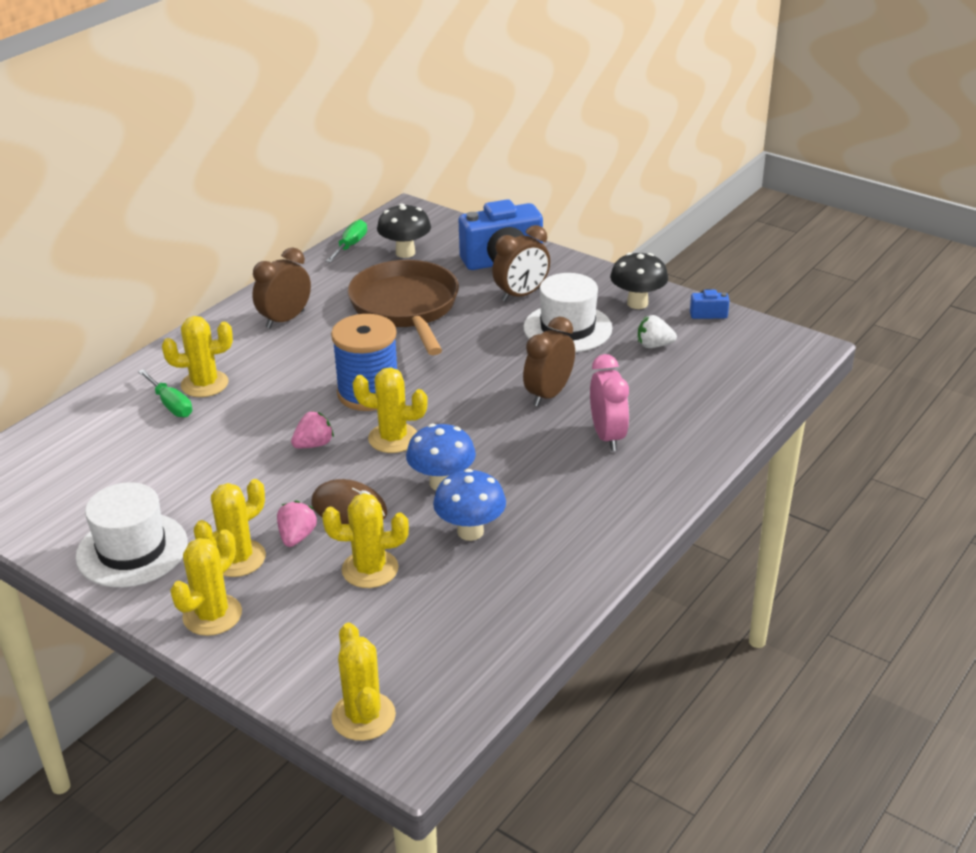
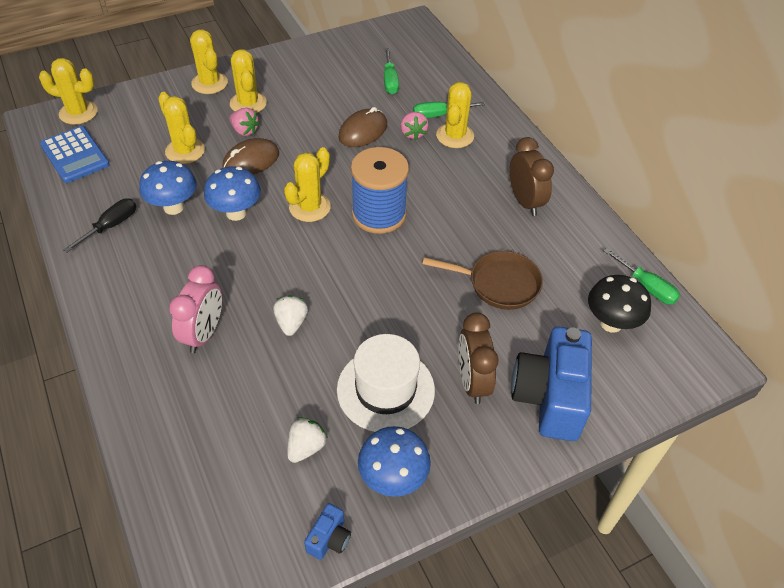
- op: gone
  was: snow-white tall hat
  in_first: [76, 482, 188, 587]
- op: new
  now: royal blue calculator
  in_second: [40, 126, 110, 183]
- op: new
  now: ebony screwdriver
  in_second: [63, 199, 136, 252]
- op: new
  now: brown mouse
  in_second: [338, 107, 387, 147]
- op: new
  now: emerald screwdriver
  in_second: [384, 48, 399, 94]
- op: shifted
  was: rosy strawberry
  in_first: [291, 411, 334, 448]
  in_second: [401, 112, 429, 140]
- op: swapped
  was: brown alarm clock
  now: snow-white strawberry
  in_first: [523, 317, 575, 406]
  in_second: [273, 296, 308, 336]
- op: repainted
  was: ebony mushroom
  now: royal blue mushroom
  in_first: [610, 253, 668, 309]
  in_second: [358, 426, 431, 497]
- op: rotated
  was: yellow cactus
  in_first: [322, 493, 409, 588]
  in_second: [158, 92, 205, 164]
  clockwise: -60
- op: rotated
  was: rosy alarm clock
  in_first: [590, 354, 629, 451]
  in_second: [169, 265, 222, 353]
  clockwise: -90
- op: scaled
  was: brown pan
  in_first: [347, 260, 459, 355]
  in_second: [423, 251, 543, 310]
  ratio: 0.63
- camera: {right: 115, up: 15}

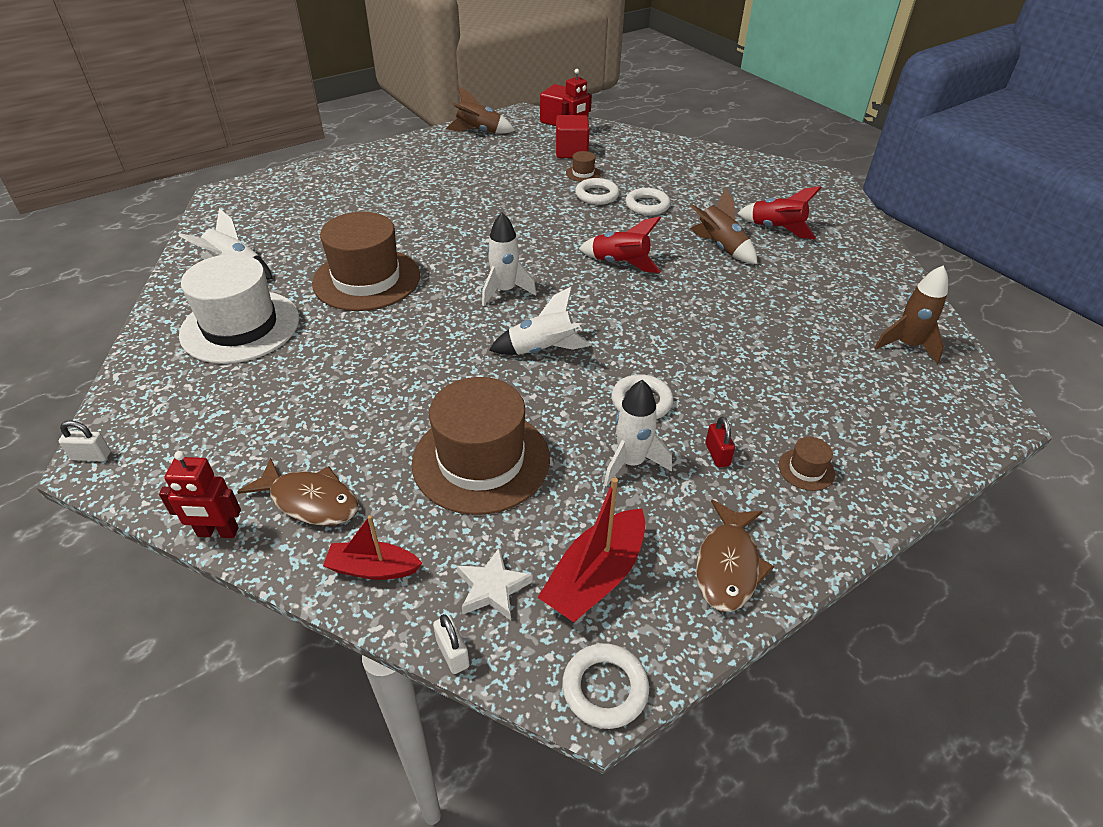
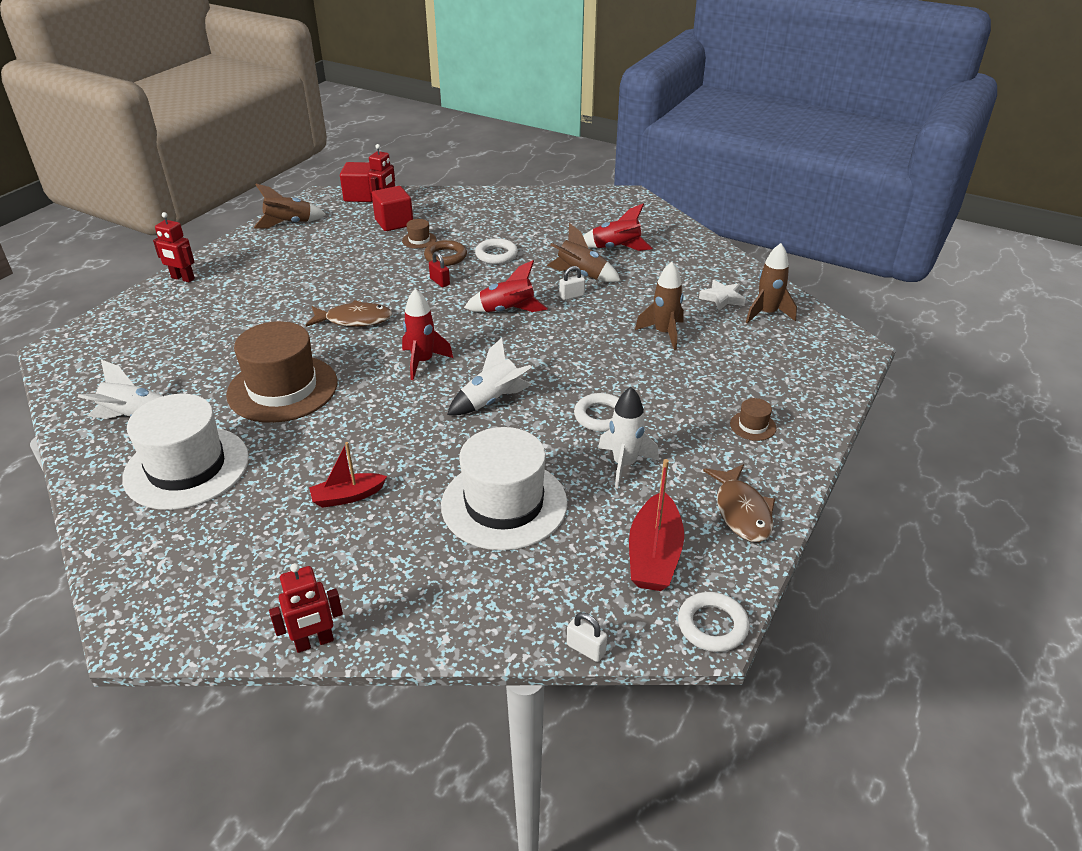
- op: new
  now: scarlet robot figure
  in_second: [153, 212, 195, 282]
- op: new
  now: brown spaceship
  in_second: [635, 262, 684, 350]
- op: shifted
  was: snow-white small lock
  in_first: [59, 420, 111, 461]
  in_second: [559, 266, 585, 300]
- op: shifted
  was: brown toy fish
  in_first: [237, 457, 359, 526]
  in_second: [306, 300, 392, 327]
- op: shifted
  was: scarlet boat
  in_first: [323, 515, 422, 580]
  in_second: [309, 442, 387, 508]
- op: shifted
  was: snow-white star
  in_first: [457, 548, 533, 620]
  in_second: [699, 280, 745, 310]
- op: shifted
  was: scarlet small lock
  in_first: [705, 416, 735, 468]
  in_second: [429, 252, 450, 287]
- op: repainted
  was: brown tall hat
  now: snow-white tall hat
  in_first: [412, 377, 550, 515]
  in_second: [441, 427, 567, 551]
- op: repainted
  was: snow-white spaceship
  now: scarlet spaceship
  in_first: [482, 212, 536, 306]
  in_second: [402, 288, 453, 380]
- op: repainted
  was: snow-white hoop
  now: brown hoop
  in_first: [575, 178, 619, 205]
  in_second: [424, 240, 467, 266]
- camera: {right: -25, up: -5}

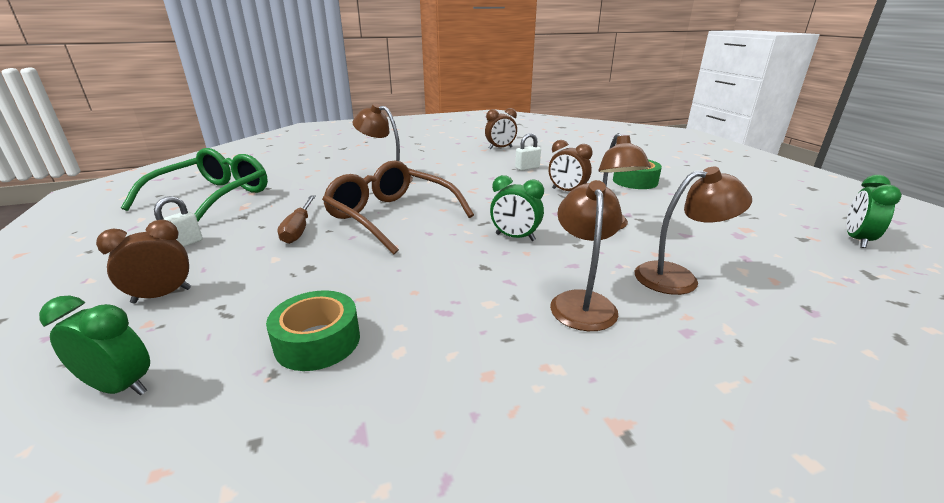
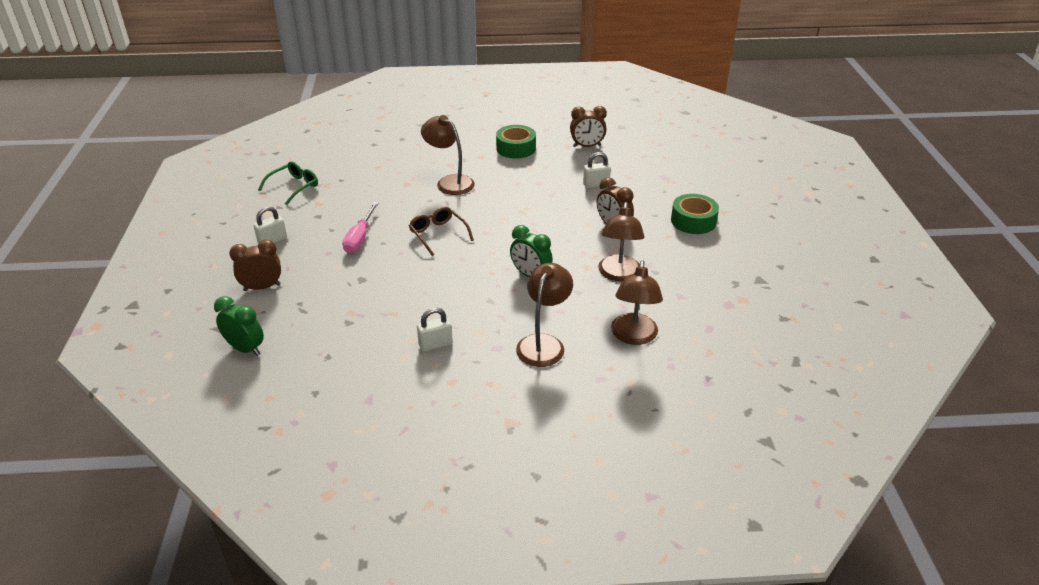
- op: gone
  was: emerald alarm clock
  in_first: [847, 175, 902, 248]
- op: new
  now: snow-white small lock
  in_second: [417, 308, 453, 352]
- op: shifted
  was: emerald roll of tape
  in_first: [266, 290, 360, 371]
  in_second: [496, 125, 536, 159]
- op: repainted
  was: brown screwdriver
  now: rosy screwdriver
  in_first: [277, 196, 316, 244]
  in_second: [342, 202, 379, 253]
- op: rotated
  was: brown desk lamp
  in_first: [635, 167, 752, 295]
  in_second: [611, 260, 663, 345]
  clockwise: 90
- op: scaled
  was: emerald eyeglasses
  in_first: [121, 148, 268, 221]
  in_second: [258, 161, 318, 205]
  ratio: 0.52
- op: scaled
  was: brown eyeglasses
  in_first: [322, 160, 474, 255]
  in_second: [409, 207, 474, 256]
  ratio: 0.52
- camera: {right: 15, up: 10}

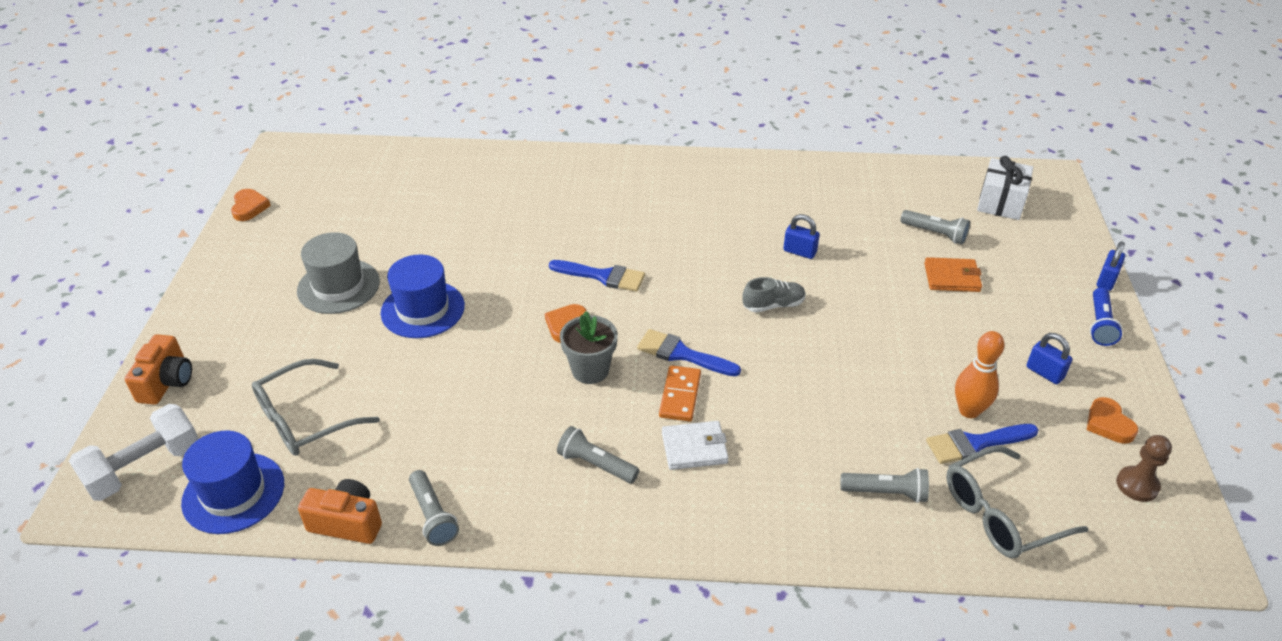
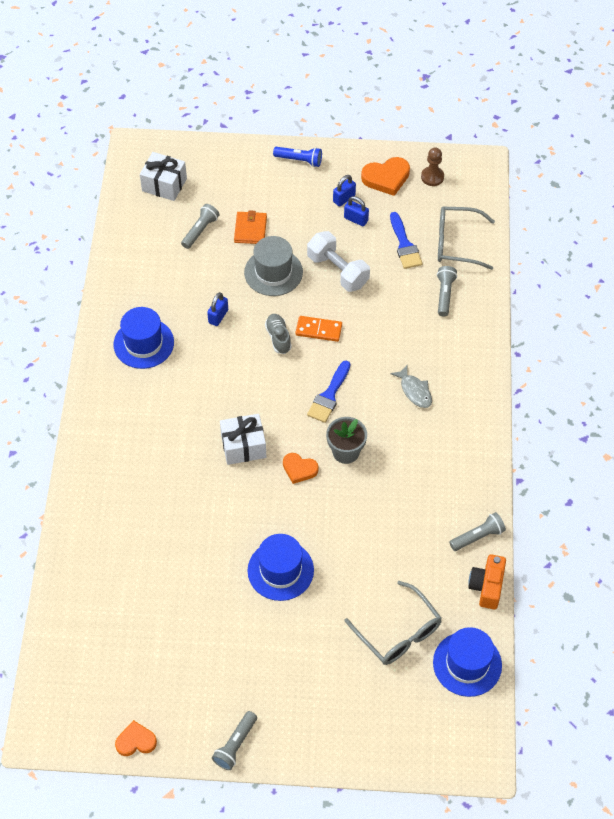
- op: gone
  was: orange-coloured camera
  in_first: [125, 334, 192, 405]
- op: gone
  was: orange-coloured skittle
  in_first: [955, 331, 1005, 418]
- op: new
  now: royal blue tall hat
  in_second: [113, 307, 174, 369]
- op: shifted
  was: snow-white free weight
  in_first: [69, 404, 199, 501]
  in_second: [307, 231, 370, 292]
- op: shifted
  was: ash-grey tall hat
  in_first: [297, 232, 380, 314]
  in_second: [244, 236, 303, 296]
- op: shifted
  was: ash-grey flashlight
  in_first: [557, 426, 639, 483]
  in_second: [212, 711, 257, 770]
- op: shifted
  was: orange-coloured domino
  in_first: [659, 365, 701, 422]
  in_second: [296, 316, 342, 342]
- op: shifted
  was: royal blue small lock
  in_first: [1097, 241, 1125, 291]
  in_second: [344, 196, 369, 226]
- op: swapped
  was: royal blue brush
  now: snow-white gift
  in_first: [549, 260, 645, 292]
  in_second: [220, 414, 266, 465]
- op: swapped
  was: snow-white card wallet
  now: ash-grey toy fish
  in_first: [662, 421, 729, 470]
  in_second: [390, 365, 432, 408]
- op: rotated
  was: ash-grey eyeglasses
  in_first: [946, 446, 1088, 558]
  in_second: [438, 207, 495, 270]
  clockwise: 120
- op: scaled
  was: orange-coloured heart
  in_first: [1087, 397, 1138, 444]
  in_second: [361, 157, 410, 196]
  ratio: 1.52
- camera: {right: -90, up: 15}

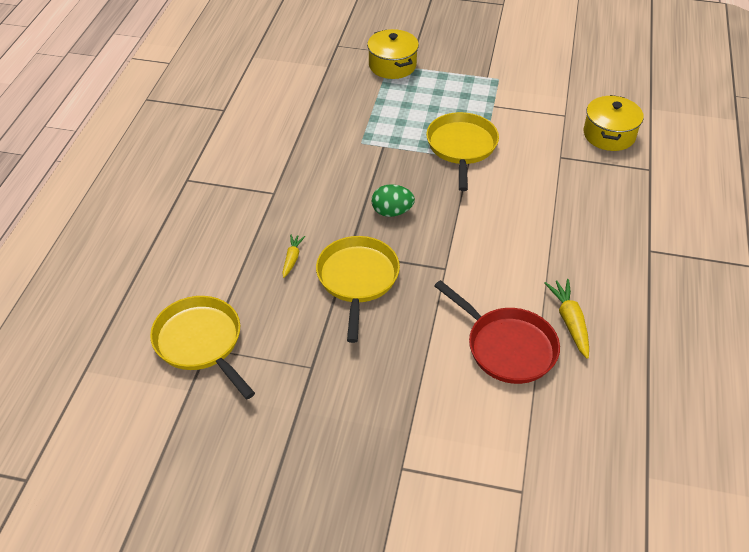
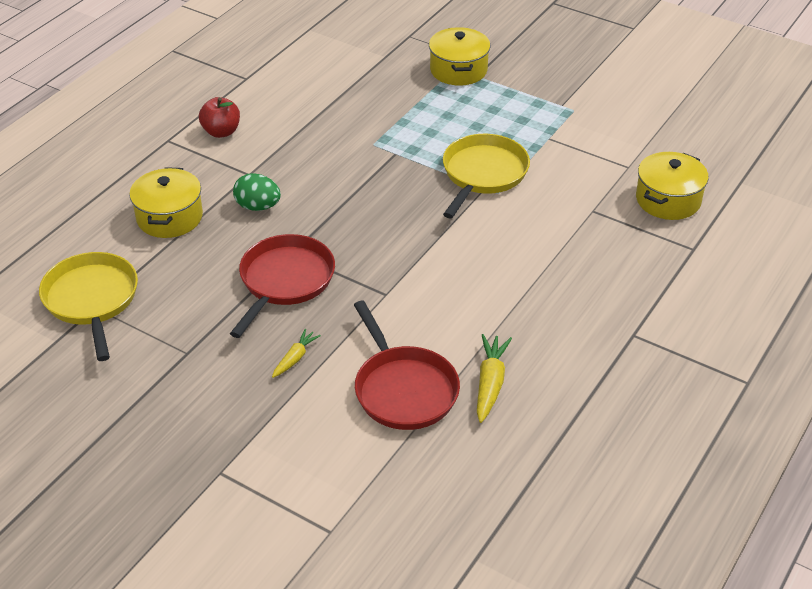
- op: new
  now: yellow cooking pot
  in_second: [129, 167, 203, 238]
- op: new
  now: scarlet apple
  in_second: [199, 97, 240, 138]
- op: shifted
  was: yellow root vegetable
  in_first: [282, 235, 305, 278]
  in_second: [272, 329, 321, 378]
- op: shifted
  was: emerald toy egg
  in_first: [372, 184, 415, 217]
  in_second: [233, 173, 281, 211]
- op: repainted
  was: yellow pan
  now: scarlet pan
  in_first: [316, 236, 400, 343]
  in_second: [230, 234, 335, 338]
- camera: {right: 20, up: -5}

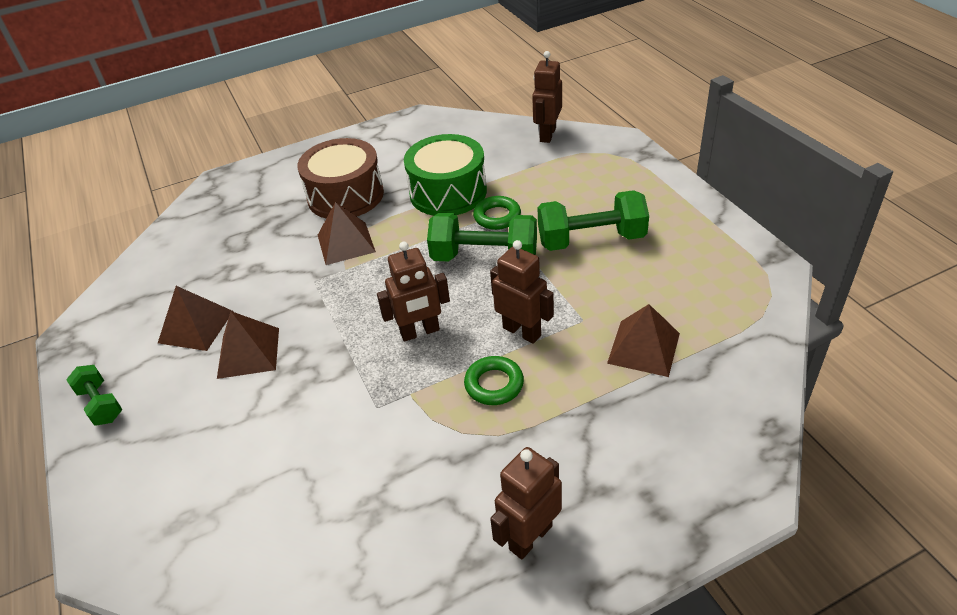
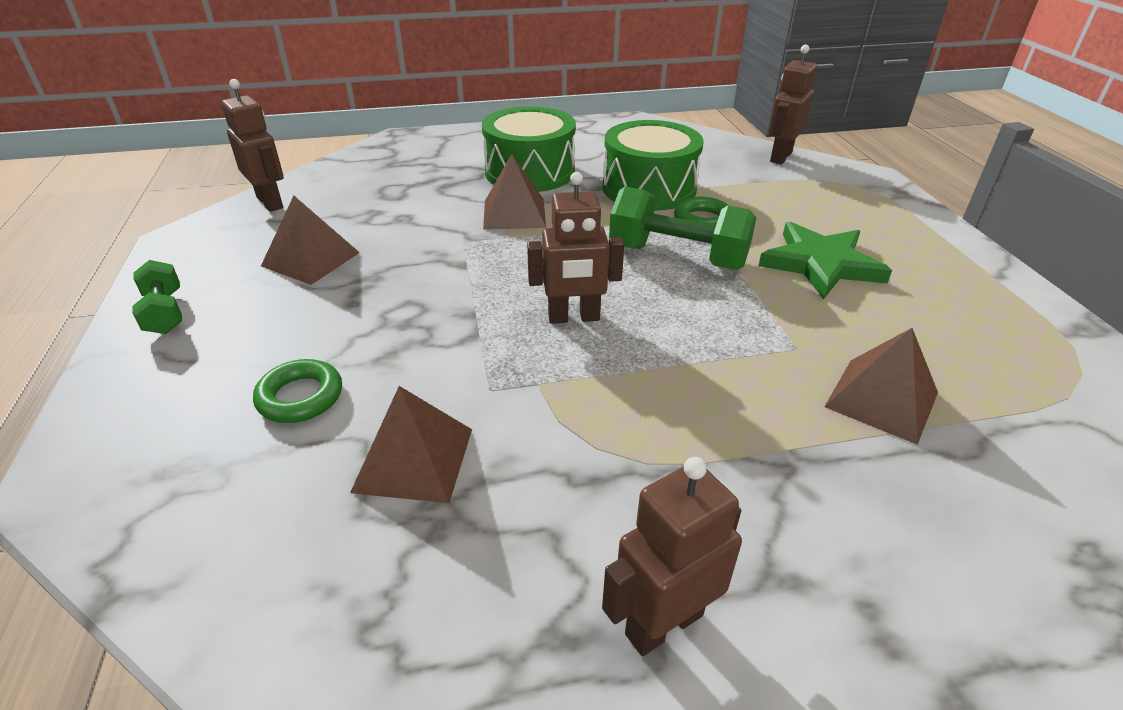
- op: shifted
  was: brown solid pyramid
  in_first: [217, 311, 279, 379]
  in_second: [350, 386, 472, 503]
- op: shifted
  was: emerald hoop
  in_first: [464, 356, 524, 405]
  in_second: [253, 359, 342, 423]
- op: shifted
  was: brown robot figure
  in_first: [490, 240, 554, 344]
  in_second: [221, 79, 284, 212]
- op: swapped
  was: emerald free weight
  now: emerald star
  in_first: [537, 190, 649, 251]
  in_second: [758, 222, 892, 300]
- op: repainted
  was: brown toy drum
  now: emerald toy drum
  in_first: [297, 138, 384, 218]
  in_second: [482, 106, 576, 192]
- camera: {right: 10, up: -5}

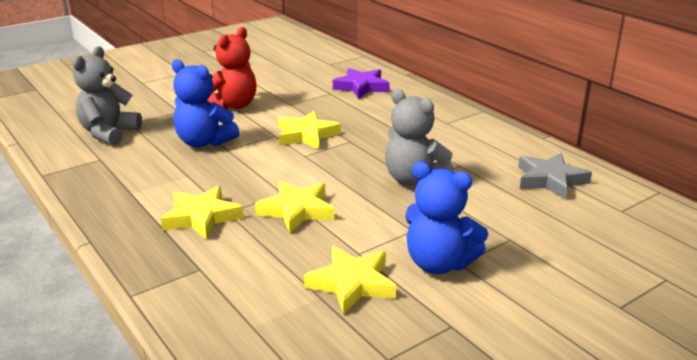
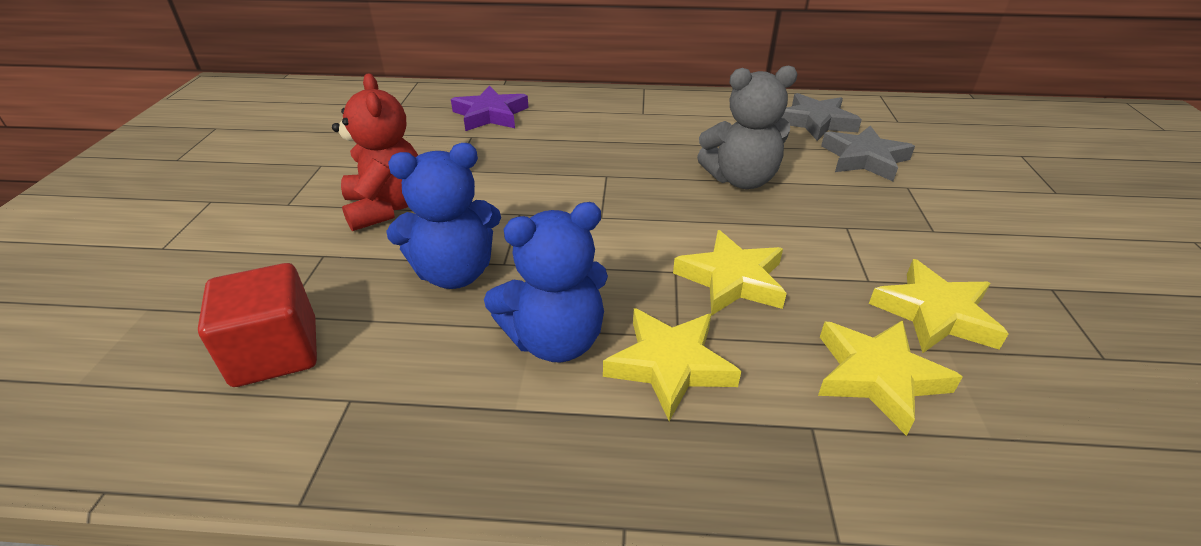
- op: new
  now: ash-grey star
  in_second: [821, 126, 915, 181]
- op: shifted
  was: yellow star
  in_first: [278, 111, 341, 149]
  in_second: [818, 320, 963, 436]
- op: shifted
  was: royal blue teddy bear
  in_first: [405, 162, 488, 274]
  in_second: [484, 202, 608, 362]
- op: swapped
  was: ash-grey teddy bear
  now: scarlet cube
  in_first: [73, 46, 142, 145]
  in_second: [198, 263, 317, 387]
- camera: {right: -50, up: 10}

